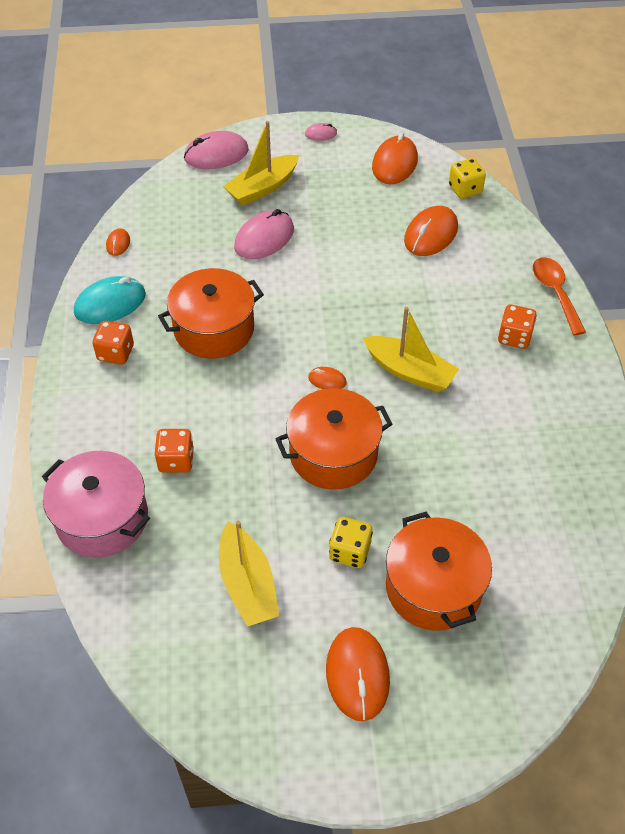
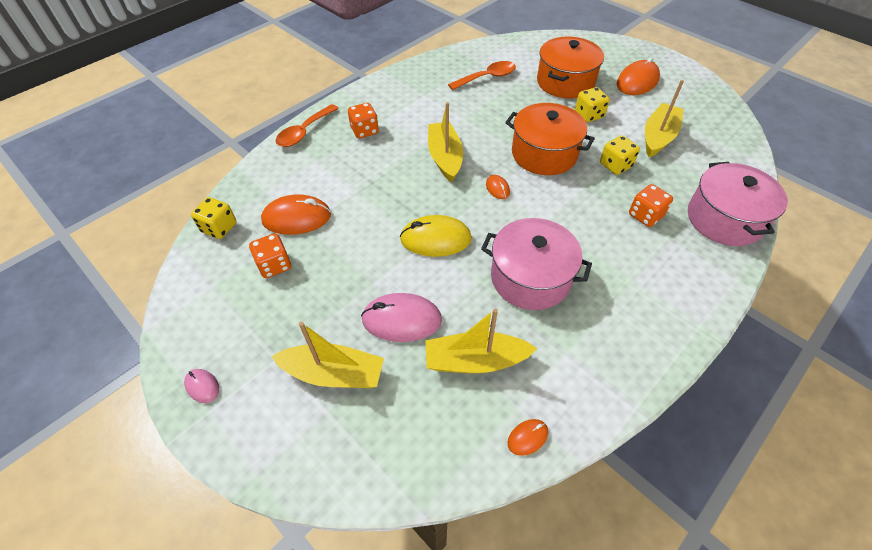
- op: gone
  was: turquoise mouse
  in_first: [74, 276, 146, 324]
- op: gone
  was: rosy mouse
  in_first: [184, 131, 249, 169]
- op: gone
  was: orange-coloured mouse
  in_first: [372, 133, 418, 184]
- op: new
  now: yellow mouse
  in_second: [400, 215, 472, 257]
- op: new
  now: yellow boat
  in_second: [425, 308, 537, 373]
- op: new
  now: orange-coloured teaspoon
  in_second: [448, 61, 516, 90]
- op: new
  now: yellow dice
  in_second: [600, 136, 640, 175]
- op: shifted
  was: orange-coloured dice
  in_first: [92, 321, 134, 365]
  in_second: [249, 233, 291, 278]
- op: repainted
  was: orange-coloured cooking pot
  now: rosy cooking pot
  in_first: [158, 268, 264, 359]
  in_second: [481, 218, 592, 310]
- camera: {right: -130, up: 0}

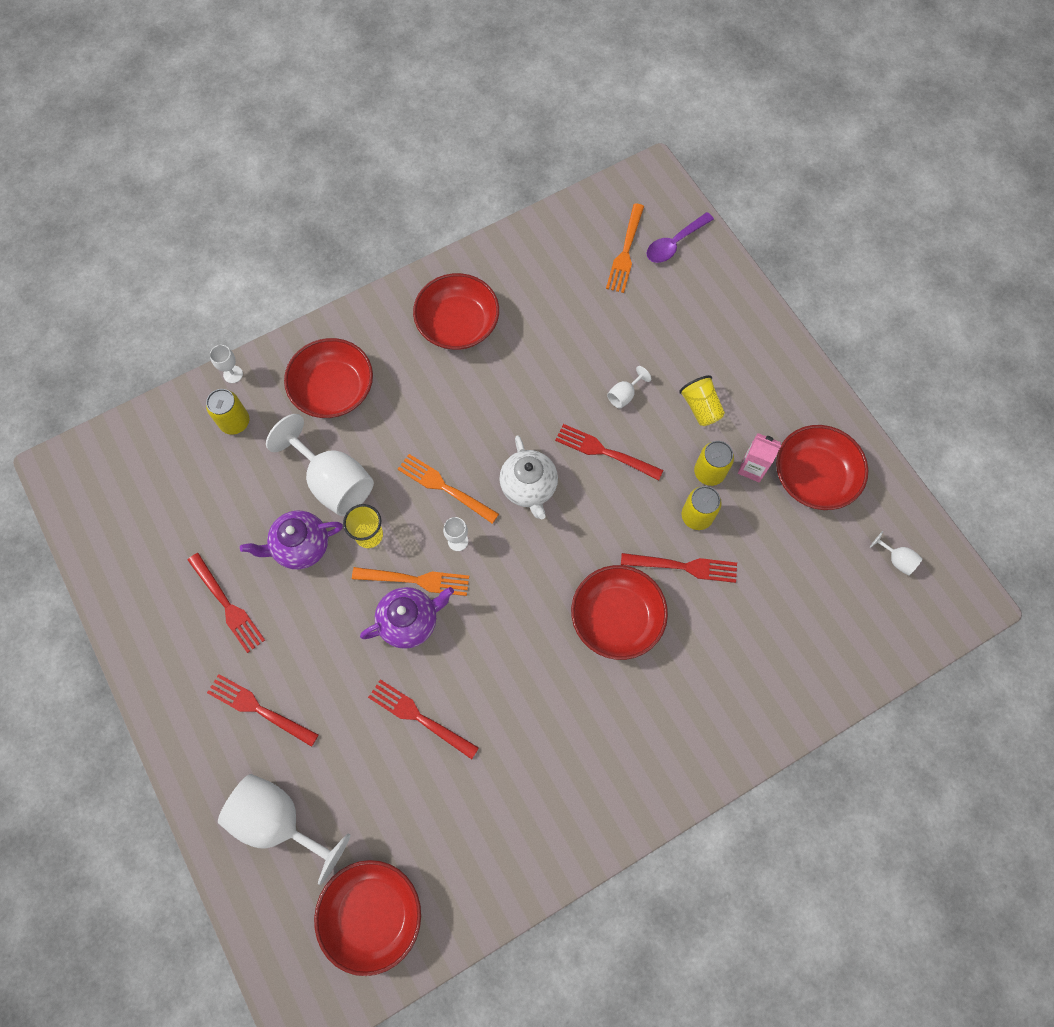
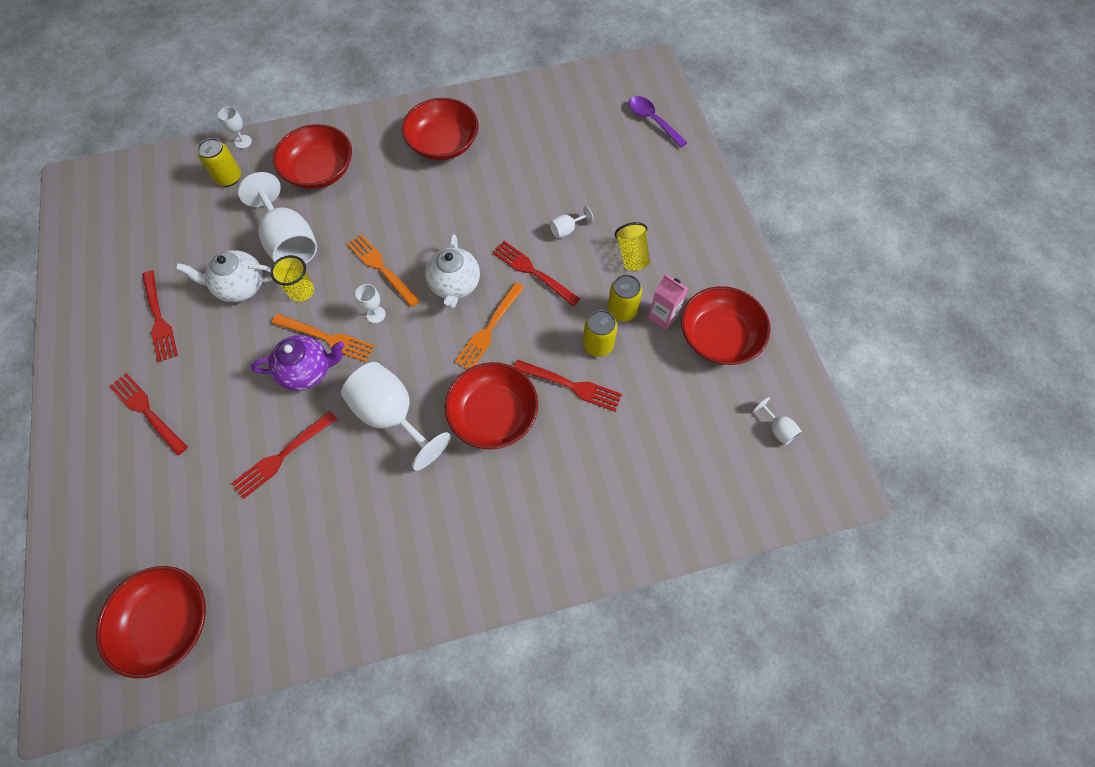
- op: shifted
  was: snow-white wine glass
  in_first: [218, 774, 351, 885]
  in_second: [341, 362, 451, 471]
- op: shifted
  was: orange-coloured dinner fork
  in_first: [606, 203, 644, 293]
  in_second: [455, 282, 525, 369]
- op: repainted
  was: royal purple china teapot
  now: snow-white china teapot
  in_first: [240, 511, 343, 569]
  in_second: [176, 250, 273, 302]
- op: rotated
  was: scarlet dinner fork
  in_first: [368, 679, 479, 759]
  in_second: [231, 411, 337, 499]
  clockwise: -90
- op: rotated
  was: royal purple teaspoon
  in_first: [647, 212, 714, 263]
  in_second: [629, 96, 688, 148]
  clockwise: 75
- camera: {right: 15, up: -5}

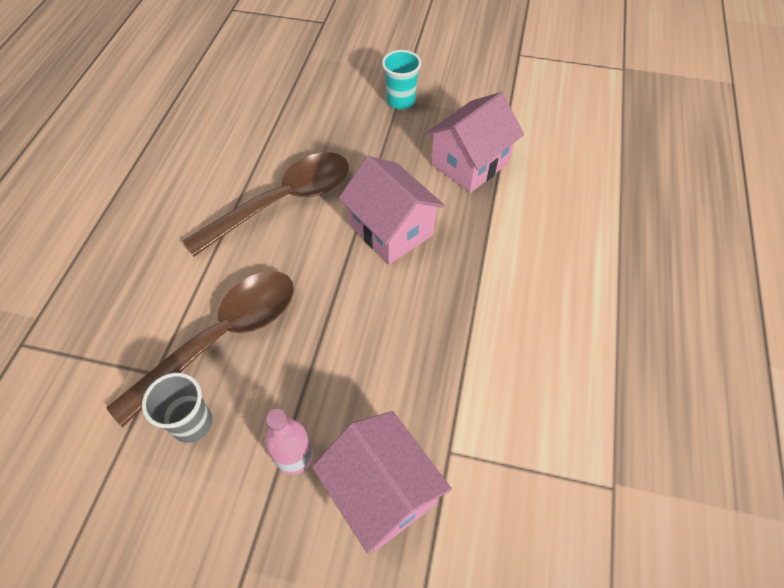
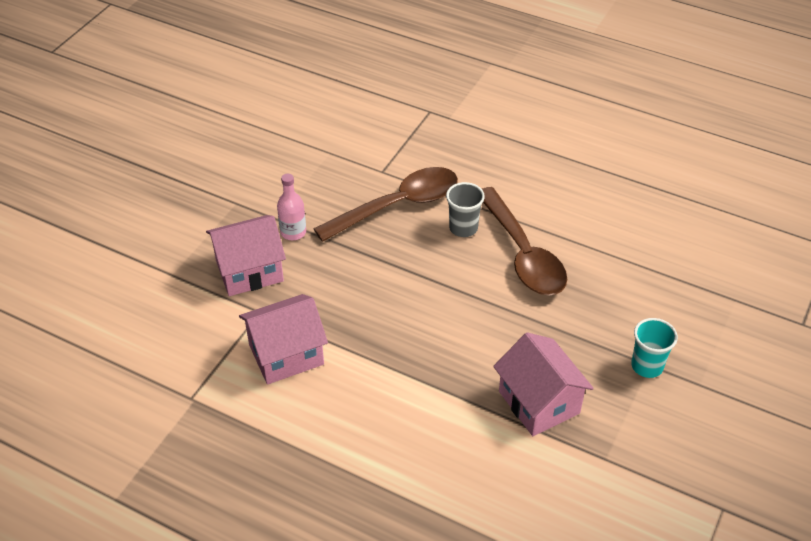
- op: shifted
  was: ash-grey cup
  in_first: [142, 373, 212, 443]
  in_second: [446, 182, 485, 237]
- op: shifted
  was: rosy toy house
  in_first: [339, 156, 445, 264]
  in_second: [239, 294, 328, 384]
- op: rotated
  was: brown teaspoon
  in_first: [107, 271, 294, 427]
  in_second: [313, 167, 458, 242]
  clockwise: -90
- camera: {right: 105, up: -10}

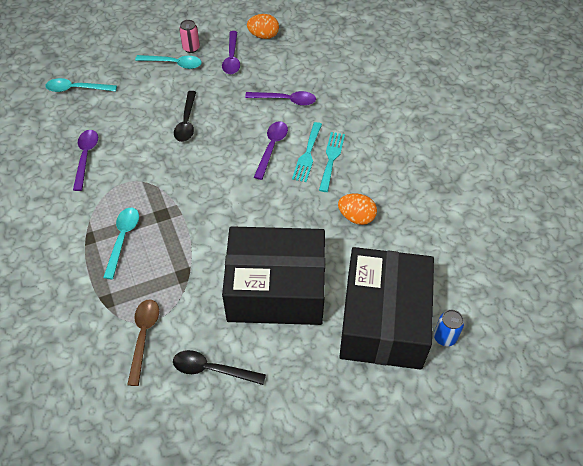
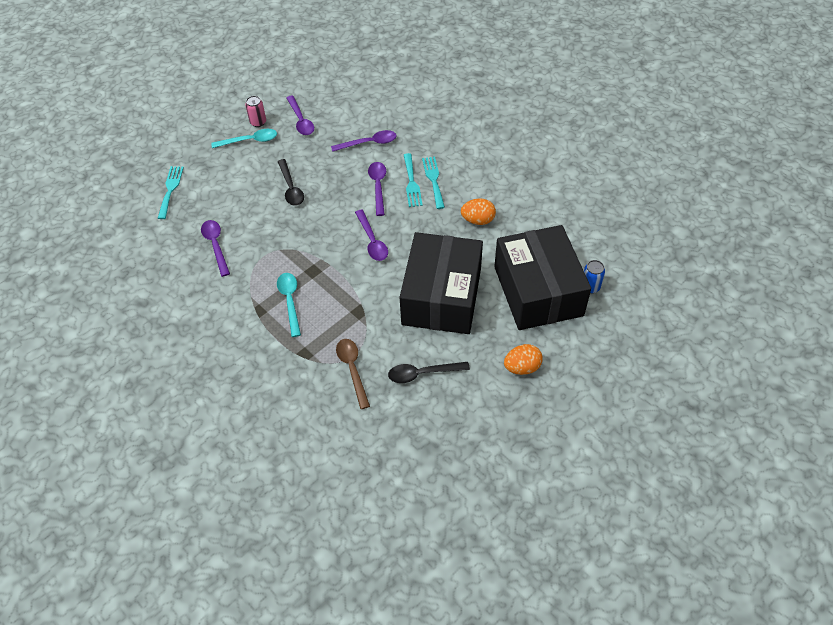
- op: new
  now: royal purple teaspoon
  in_second: [355, 210, 388, 261]
- op: shifted
  was: orange-coloured toy egg
  in_first: [247, 14, 279, 39]
  in_second: [504, 344, 543, 375]
- op: swapped
  was: turquoise teaspoon
  now: turquoise dinner fork
  in_first: [45, 78, 117, 92]
  in_second: [158, 166, 184, 219]
- op: rotated
  was: ebony parcel
  in_first: [222, 226, 325, 325]
  in_second: [400, 232, 483, 334]
  clockwise: -60
- camera: {right: -20, up: 0}

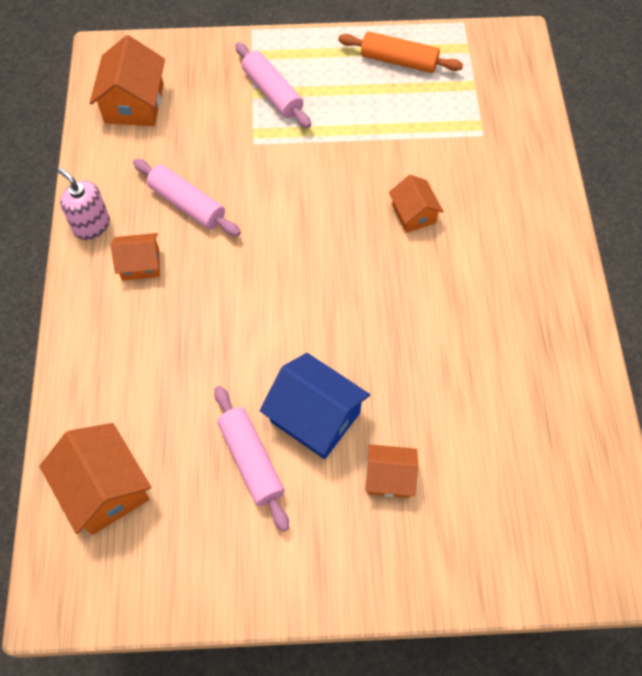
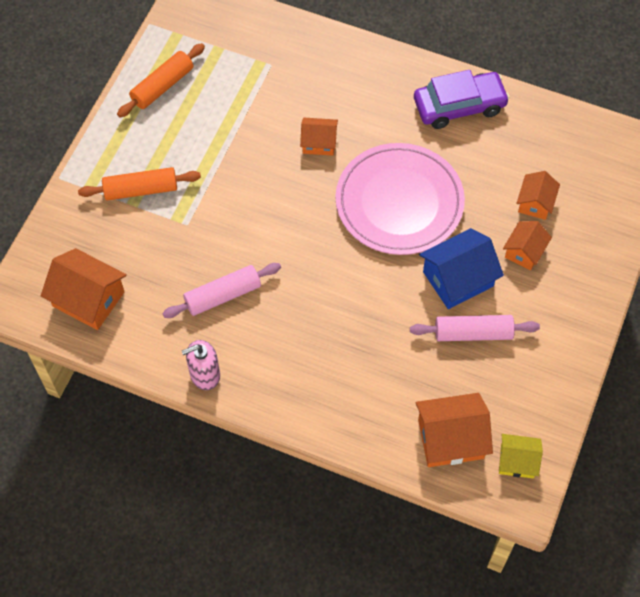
- op: new
  now: rosy flat dish
  in_second: [335, 143, 465, 255]
- op: new
  now: royal purple toy car
  in_second: [414, 70, 510, 129]
- op: new
  now: yellow toy house
  in_second: [499, 434, 543, 479]
- op: shifted
  was: orange-coloured toy house
  in_first: [110, 233, 160, 281]
  in_second: [516, 171, 560, 220]
- op: repainted
  was: rosy rolling pin
  now: orange-coloured rolling pin
  in_first: [235, 42, 311, 128]
  in_second: [78, 167, 201, 201]
- camera: {right: -65, up: 0}

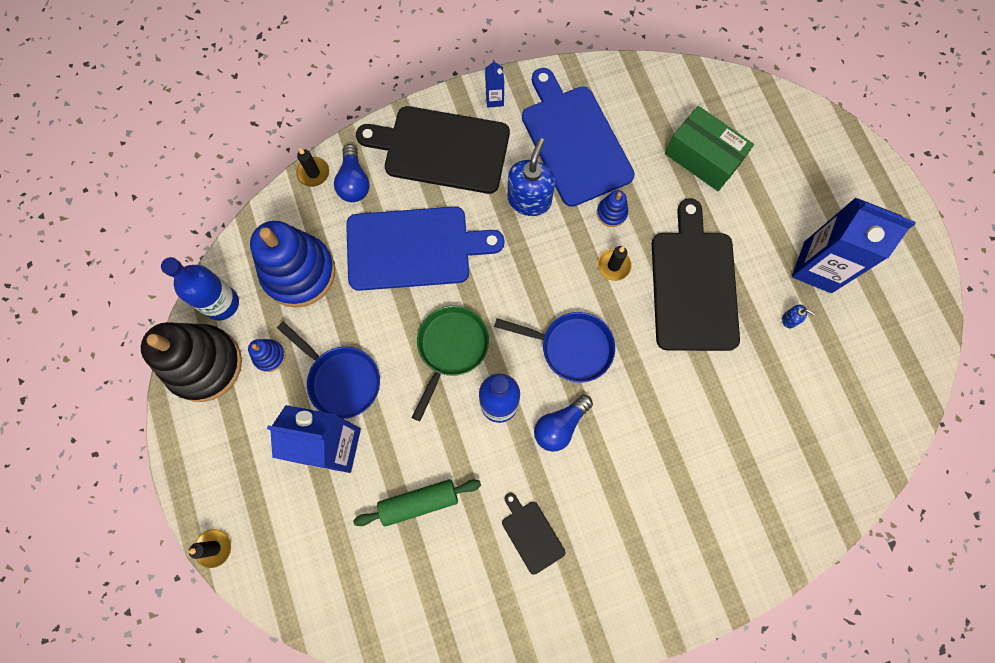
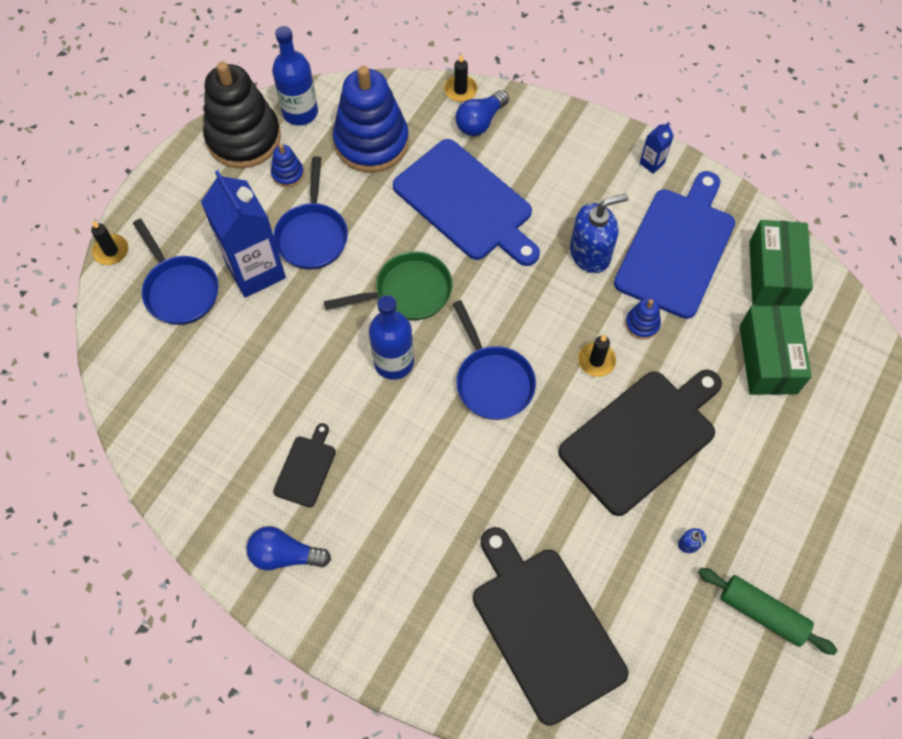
- op: gone
  was: royal blue juice carton
  in_first: [792, 197, 916, 293]
- op: new
  now: royal blue pan
  in_second: [133, 219, 218, 325]
- op: new
  now: emerald parcel
  in_second: [749, 220, 813, 307]
- op: shifted
  was: emerald rolling pin
  in_first: [353, 479, 481, 527]
  in_second: [698, 568, 837, 655]
- op: shifted
  was: ebony bread board
  in_first: [356, 106, 510, 194]
  in_second: [473, 527, 628, 726]
- op: shifted
  was: royal blue light bulb
  in_first: [534, 394, 593, 452]
  in_second: [246, 526, 331, 571]
- camera: {right: 50, up: -10}

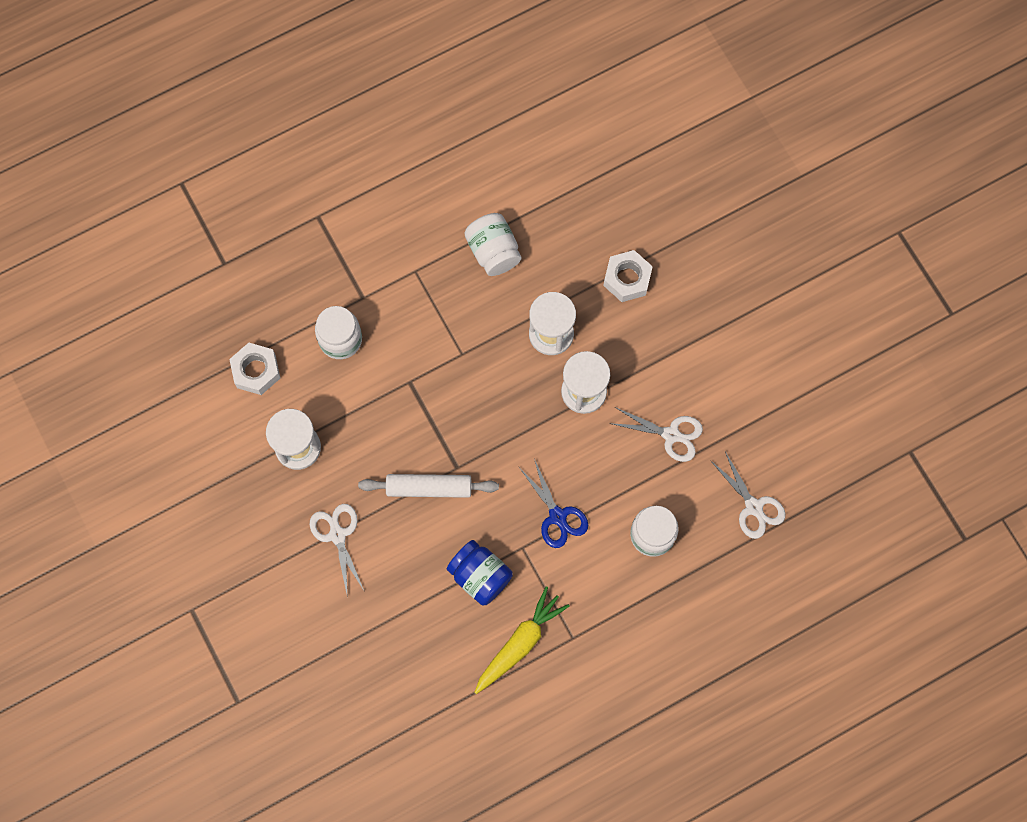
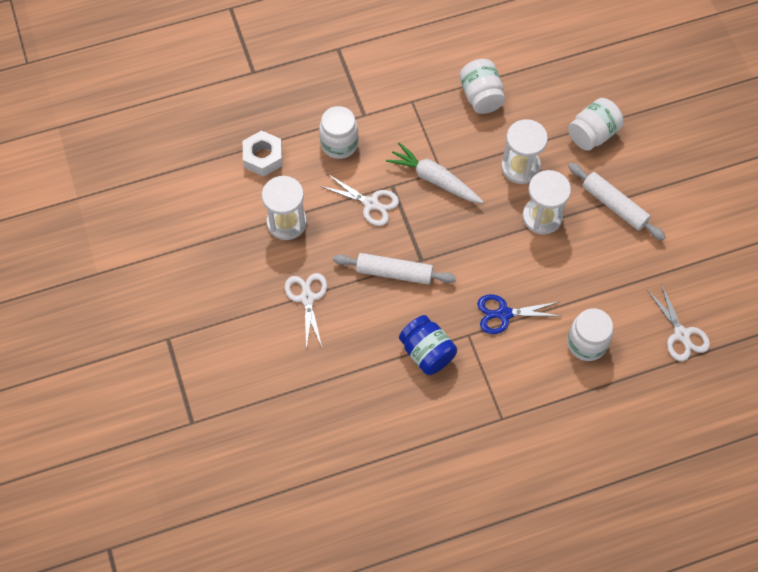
- op: gone
  was: yellow root vegetable
  in_first: [474, 586, 570, 694]
- op: new
  now: snow-white root vegetable
  in_second: [386, 142, 484, 203]
- op: new
  now: snow-white rolling pin
  in_second: [568, 163, 666, 241]
- op: shifted
  was: snow-white shears
  in_first: [609, 407, 703, 462]
  in_second: [320, 174, 399, 226]
- op: swapped
  was: snow-white nut
  now: snow-white preserve jar
  in_first: [603, 250, 653, 302]
  in_second: [568, 98, 624, 151]
- op: rotated
  was: royal blue shears
  in_first: [520, 459, 588, 548]
  in_second: [477, 294, 560, 334]
  clockwise: 105
- camera: {right: 10, up: -10}

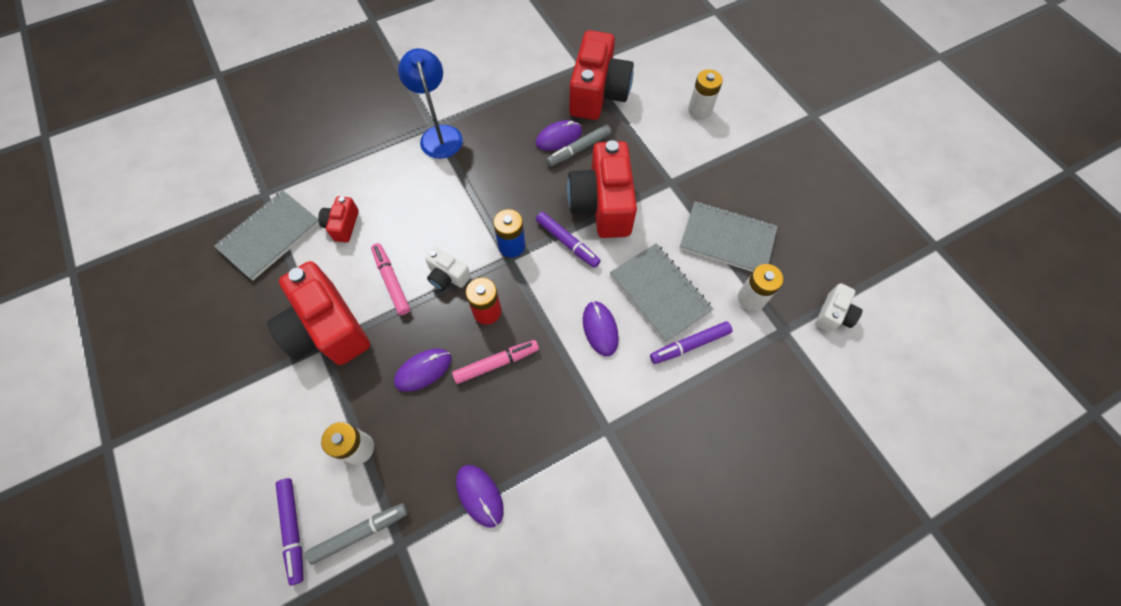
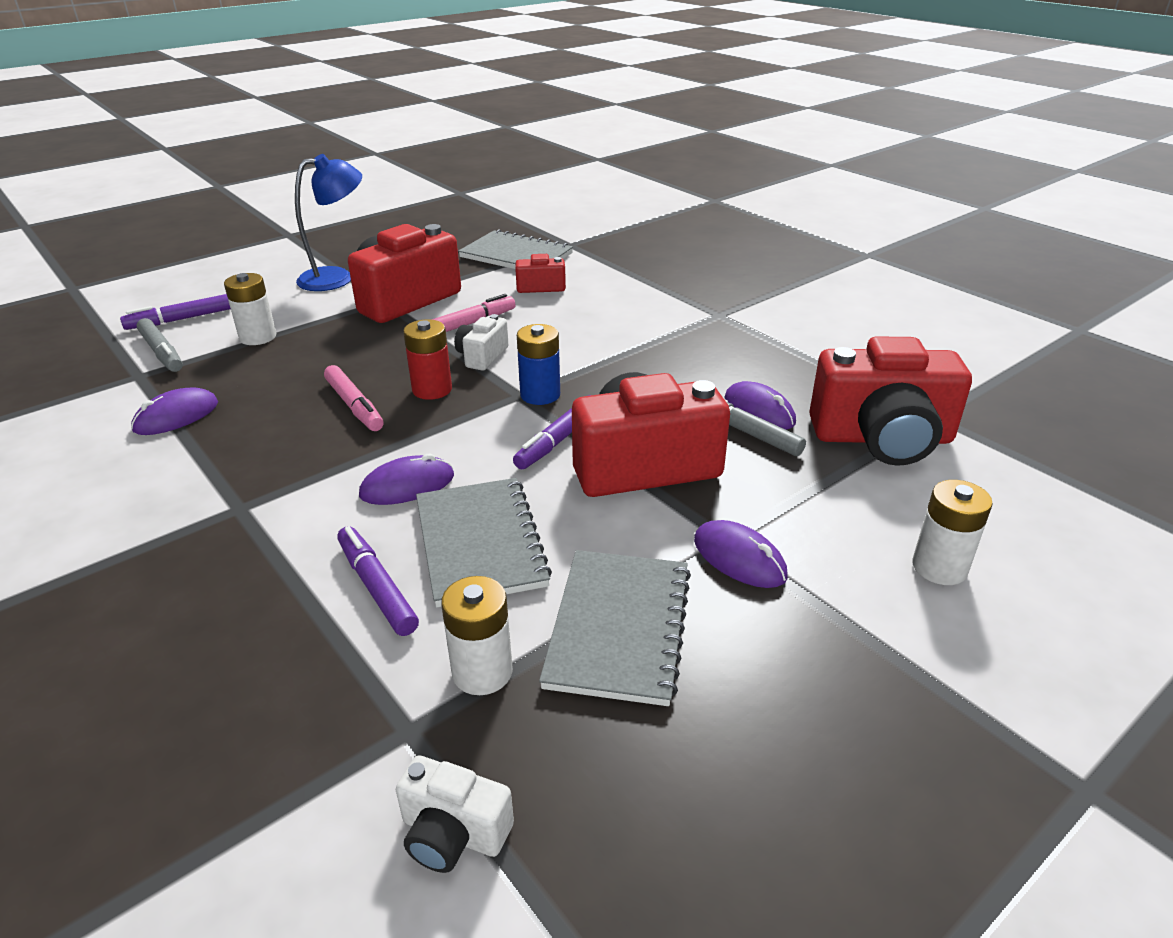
- op: shifted
  was: royal purple mouse
  in_first: [394, 348, 451, 392]
  in_second: [694, 520, 788, 588]
- op: shifted
  was: royal blue desk lamp
  in_first: [398, 48, 463, 159]
  in_second: [295, 154, 362, 291]
- op: rotated
  was: ash-grey exercise book
  in_first: [610, 243, 713, 342]
  in_second: [416, 478, 552, 607]
  clockwise: -60
- camera: {right: 80, up: -30}

